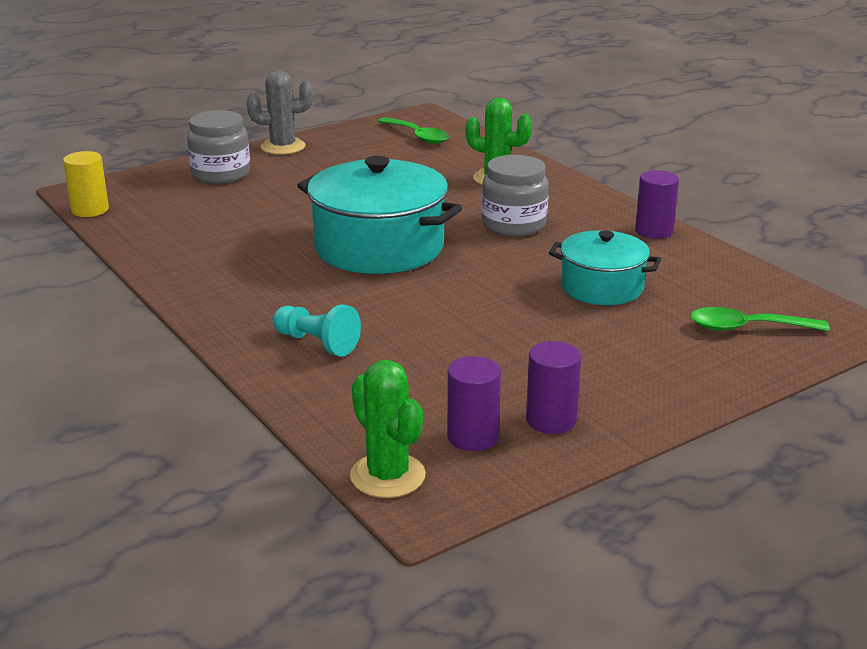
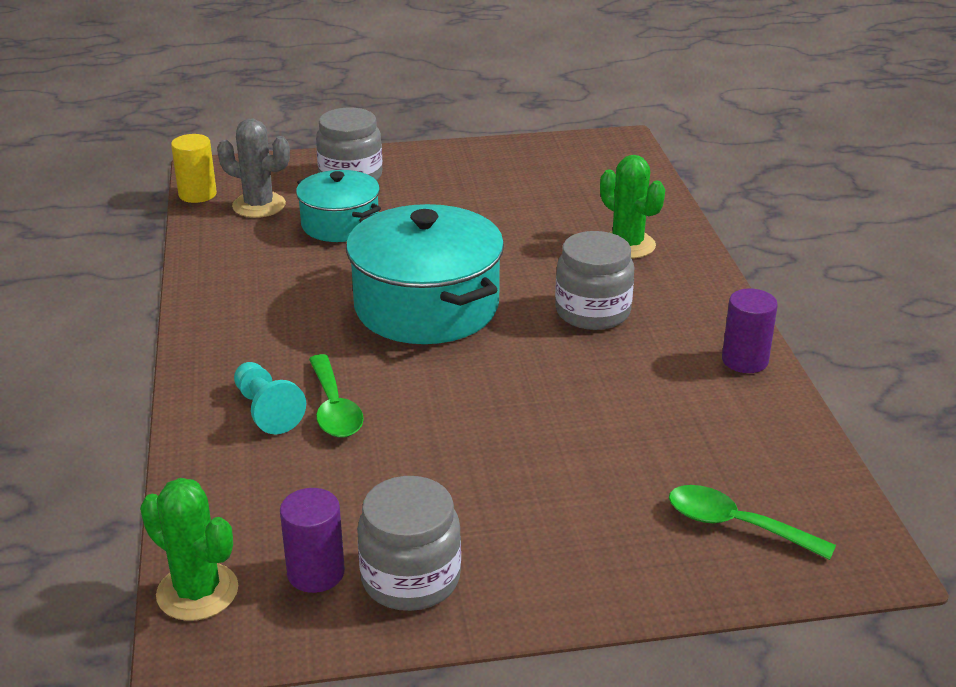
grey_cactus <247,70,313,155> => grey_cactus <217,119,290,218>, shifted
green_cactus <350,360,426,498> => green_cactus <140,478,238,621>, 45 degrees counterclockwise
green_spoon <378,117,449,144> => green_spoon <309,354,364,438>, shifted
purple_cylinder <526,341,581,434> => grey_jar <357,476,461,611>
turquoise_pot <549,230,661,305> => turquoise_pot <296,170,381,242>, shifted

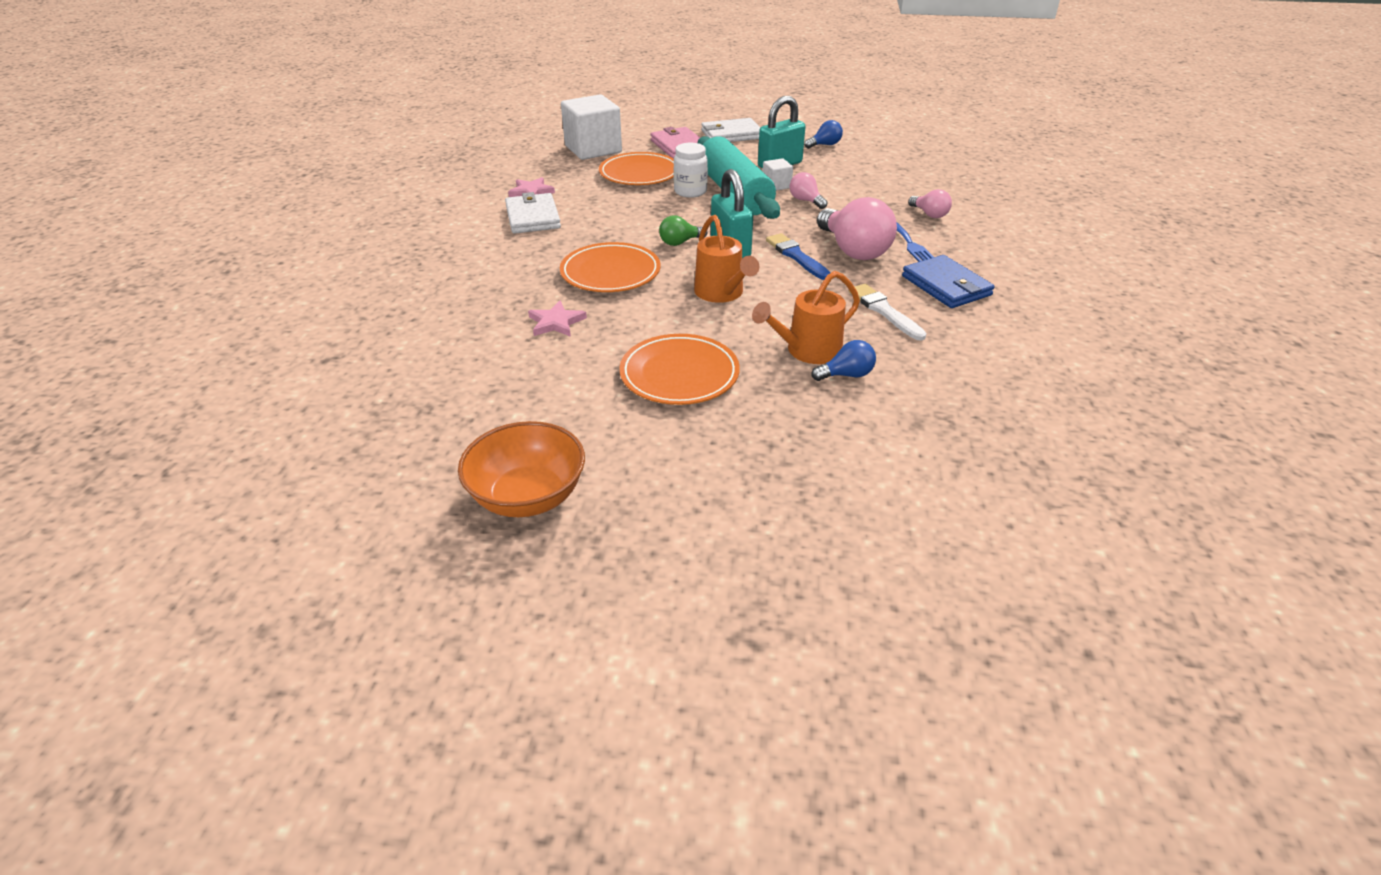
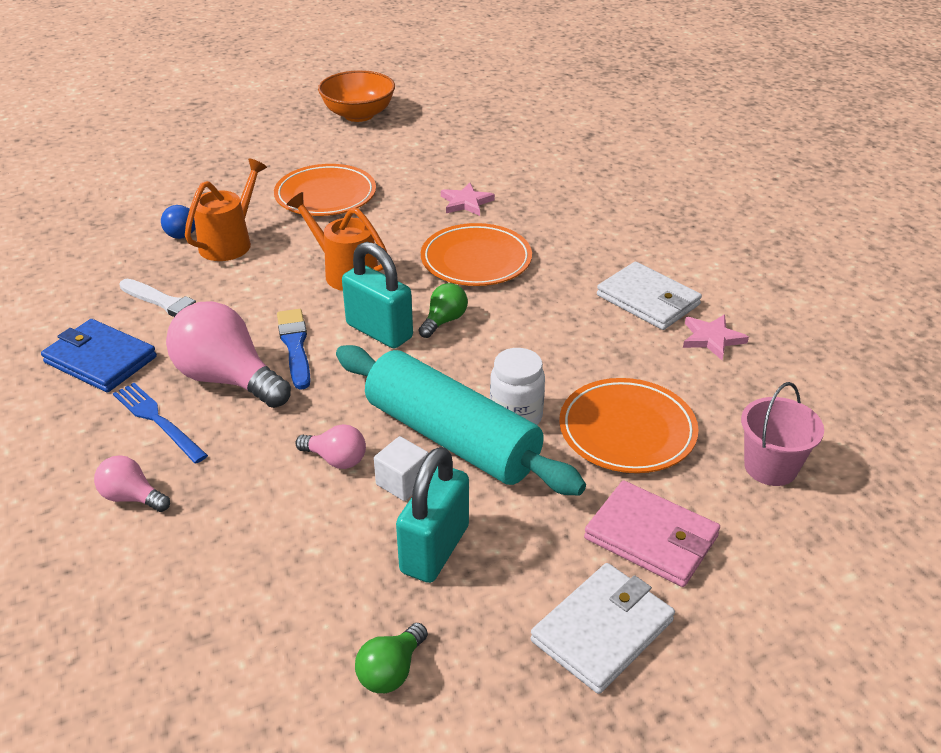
white_cube <561,94,622,160> => pink_bucket <741,382,824,486>
blue_brush <766,233,830,280> => blue_brush <277,309,311,390>, 135 degrees counterclockwise
blue_light_bulb <804,120,843,149> => green_light_bulb <355,623,428,693>

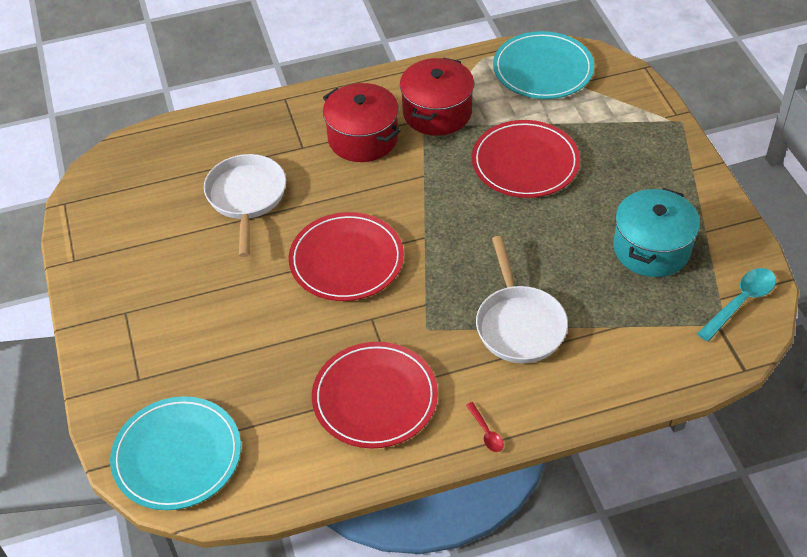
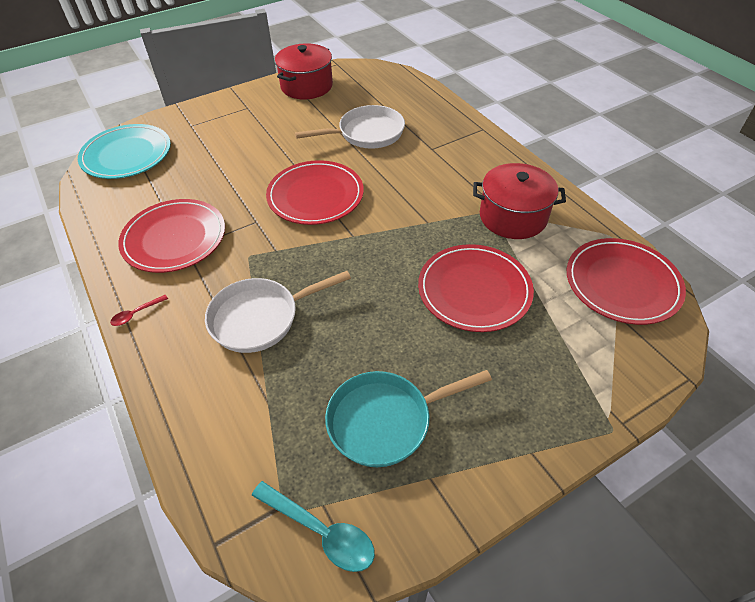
red_pot <323,83,401,162> => red_pot <275,43,333,99>, shifted
turquoise_plate <493,31,594,99> => red_plate <567,238,686,325>
turquoise_pot <613,188,700,277> => turquoise_pan <325,370,492,467>

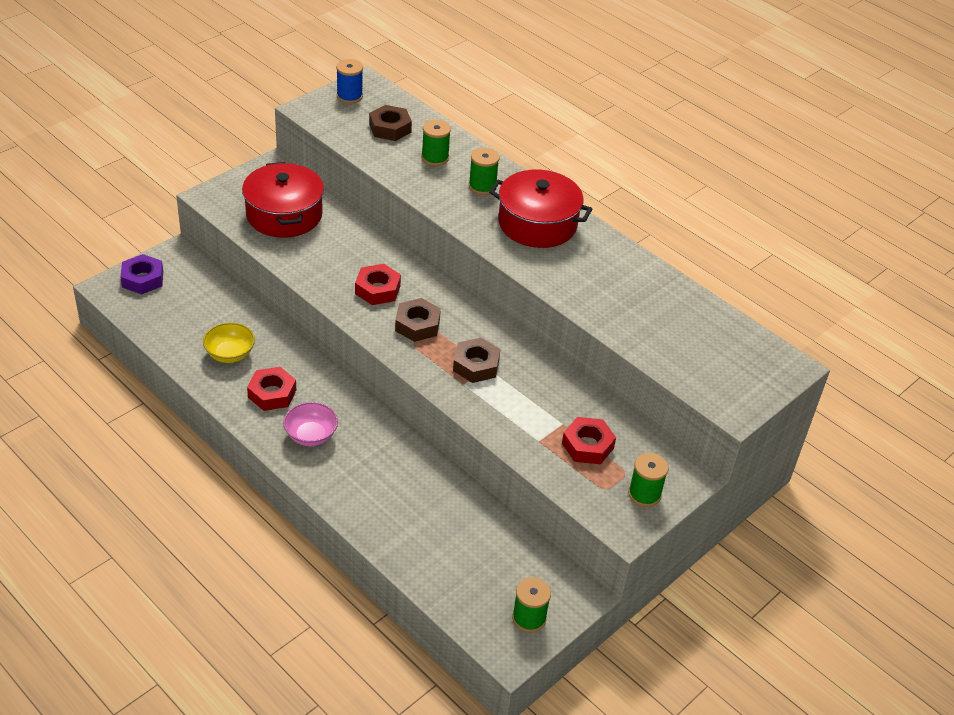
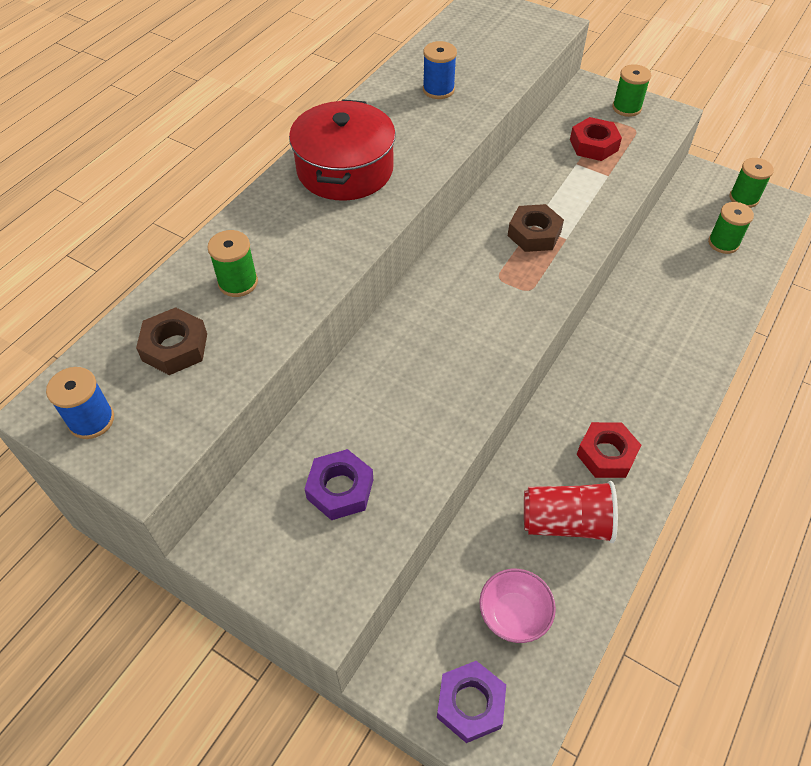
yellow_bowl <203,322,255,363> => red_cup <524,481,618,543>
red_pot <242,162,324,238> => purple_nut <305,449,373,520>
pink_bowl <283,402,338,446> => pink_bowl <479,569,556,643>, shifted
red_nut <355,264,401,305> => nothing
brown_nut <395,298,441,342> => nothing
green_spool <469,148,499,195> => green_spool <708,202,754,254>, shifted
nothing => blue_spool <423,41,457,99>

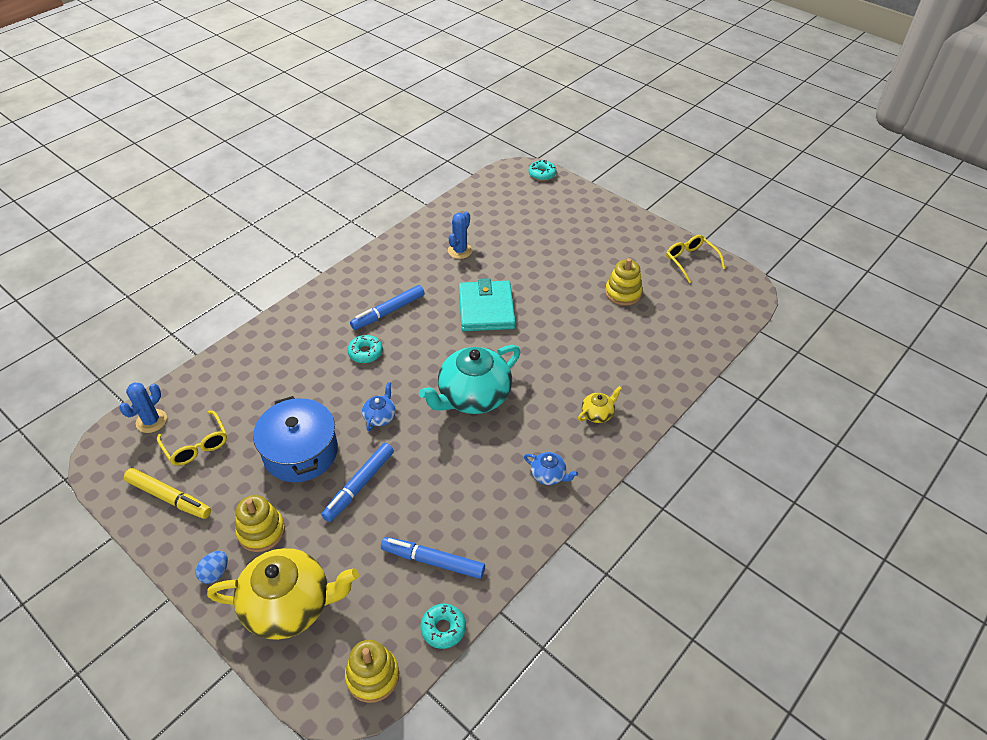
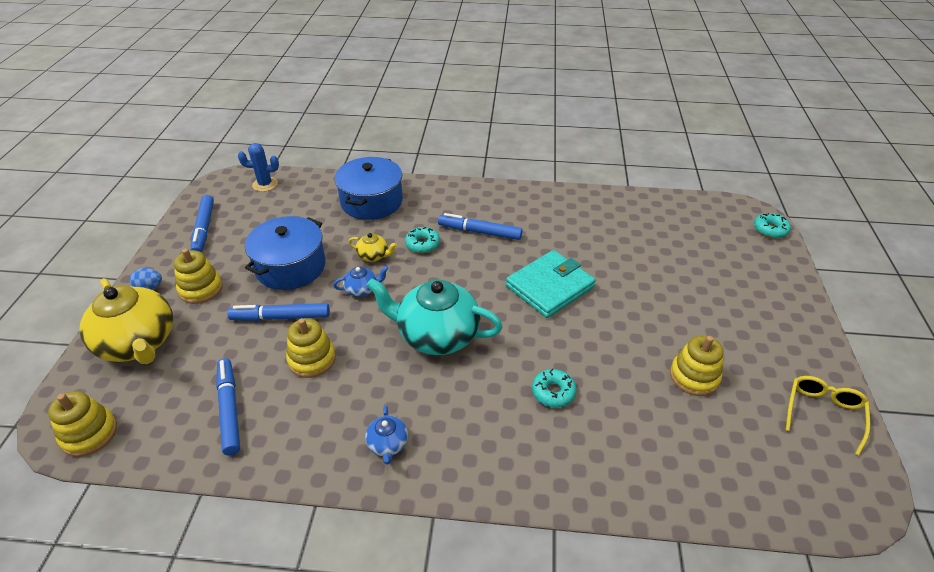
yellow_marker <124,468,211,519> => blue_marker <190,195,214,253>
yellow_glasses <157,410,227,466> => nothing
turquoise_donut <420,604,466,649> => turquoise_donut <532,369,577,408>, shifted
blue_cactus <448,211,472,259> => nothing
yellow_teapot <578,386,622,423> => yellow_teapot <349,233,397,262>, shifted
nothing => yellow_stacking_toy <286,318,336,378>
nothing => blue_pot <335,157,403,220>

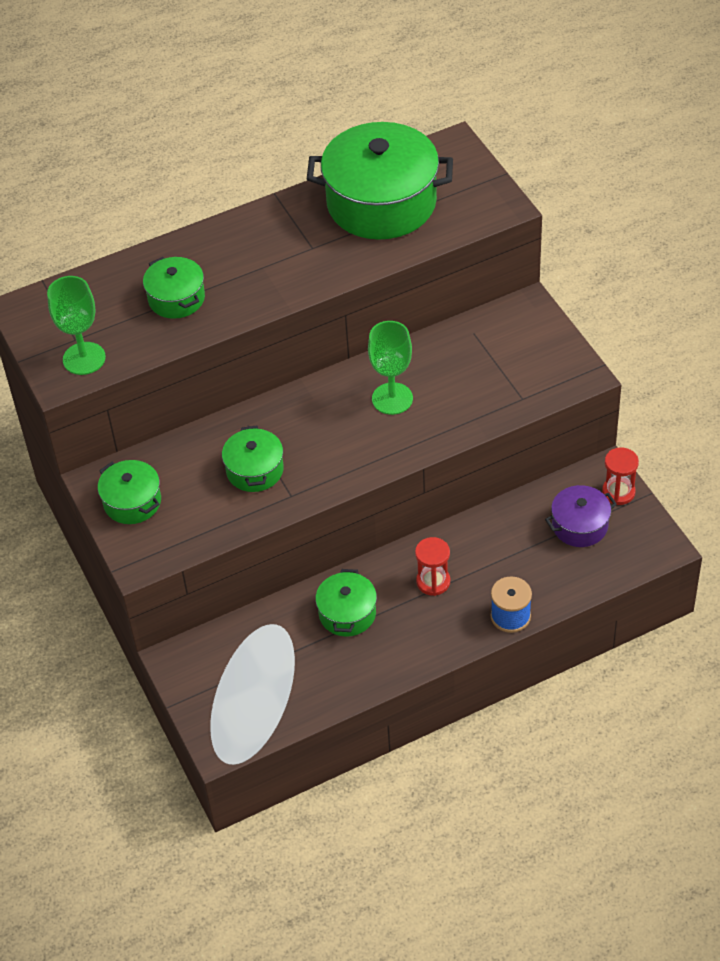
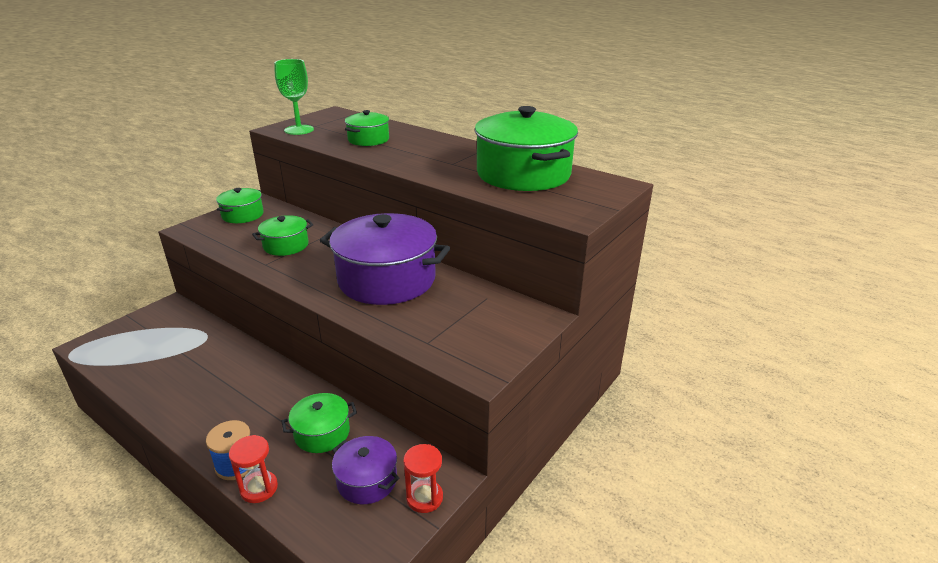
green_pot <316,569,377,636> => green_pot <281,393,357,453>, shifted
green_goblet <368,321,413,415> => purple_pot <320,213,450,305>
red_hourglass <415,537,450,596> => red_hourglass <229,435,278,503>, shifted

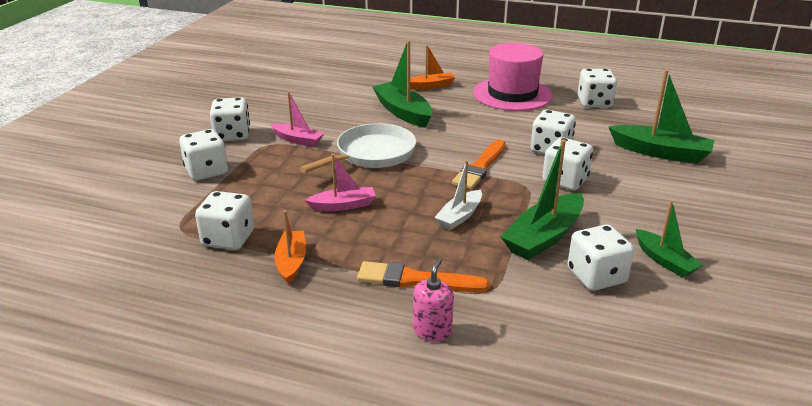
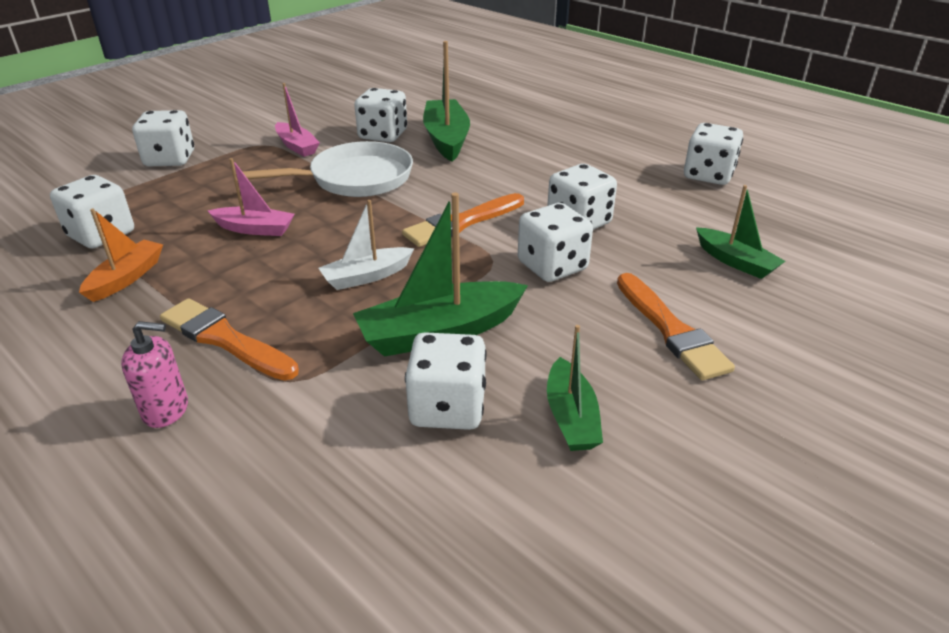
white_dice <210,97,250,141> => white_dice <354,88,407,142>, shifted
orange_boat <410,45,456,90> => nothing
pink_soap_dispenser <413,258,454,342> => pink_soap_dispenser <121,321,188,428>, 45 degrees clockwise
pink_hat <473,43,553,111> => nothing
green_boat <608,70,714,164> => green_boat <696,185,785,279>, x0.61
nothing => orange_brush <617,273,735,380>

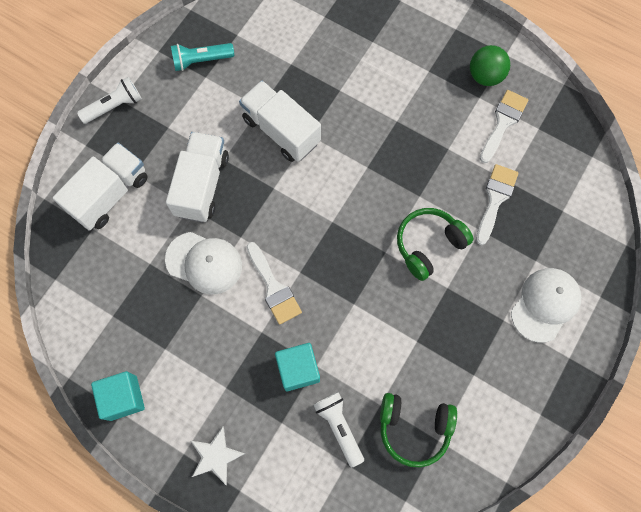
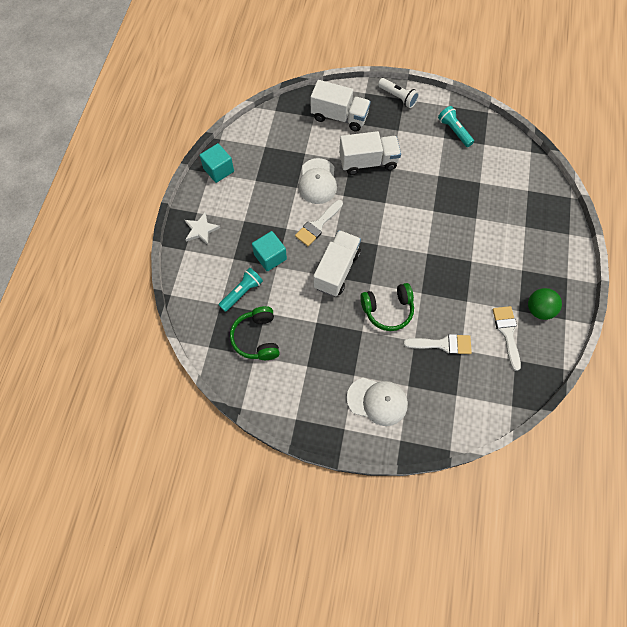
white_truck <239,80,321,162> => white_truck <313,230,361,296>, shifted
white_flashlight <314,392,364,468> => turquoise_flashlight <219,268,263,312>
green_headphones <397,208,474,281> => green_headphones <360,283,414,331>, 135 degrees clockwise
white_brush <480,90,529,163> => white_brush <493,306,521,371>, 105 degrees counterclockwise

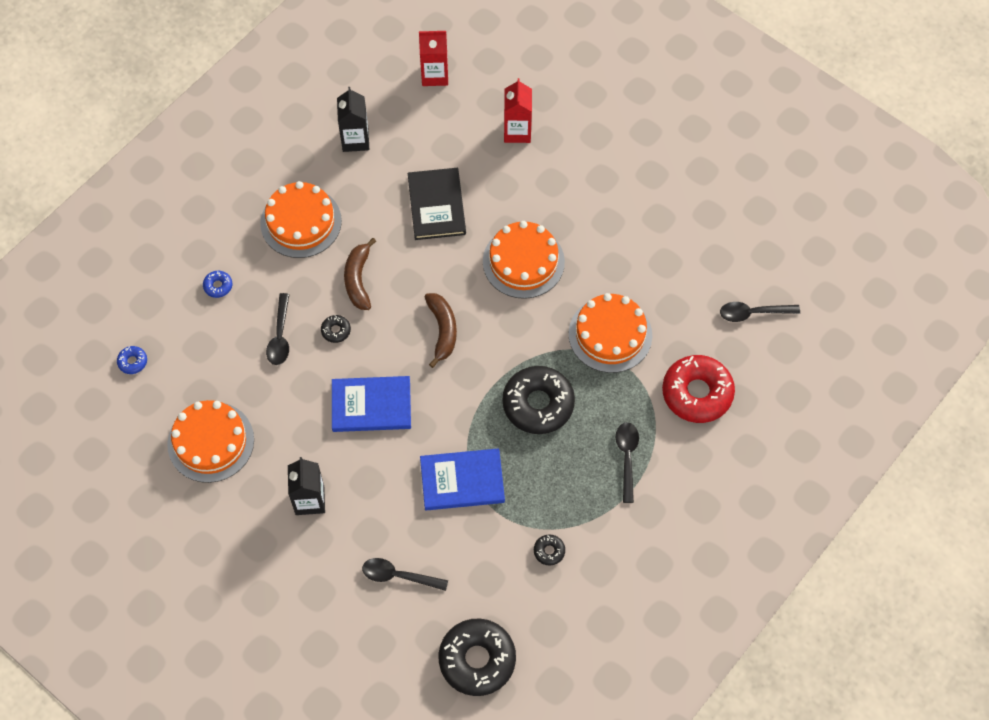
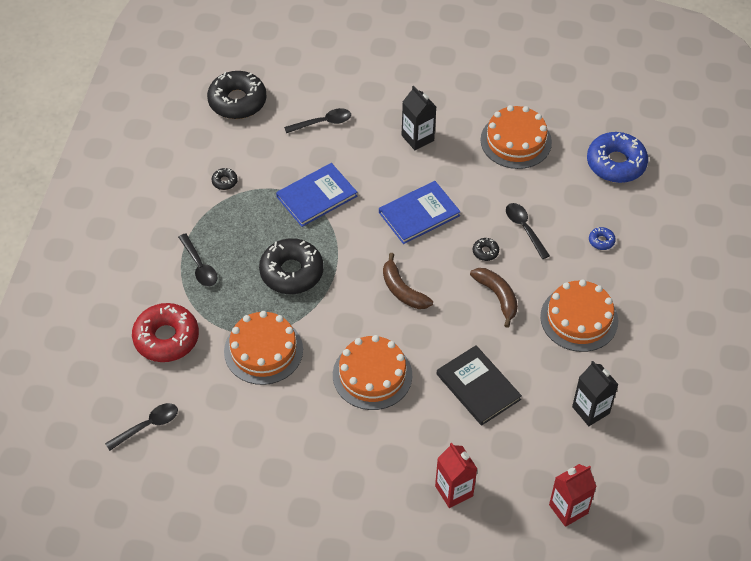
blue_donut <117,346,147,374> => blue_donut <587,132,648,183>, x2.37

